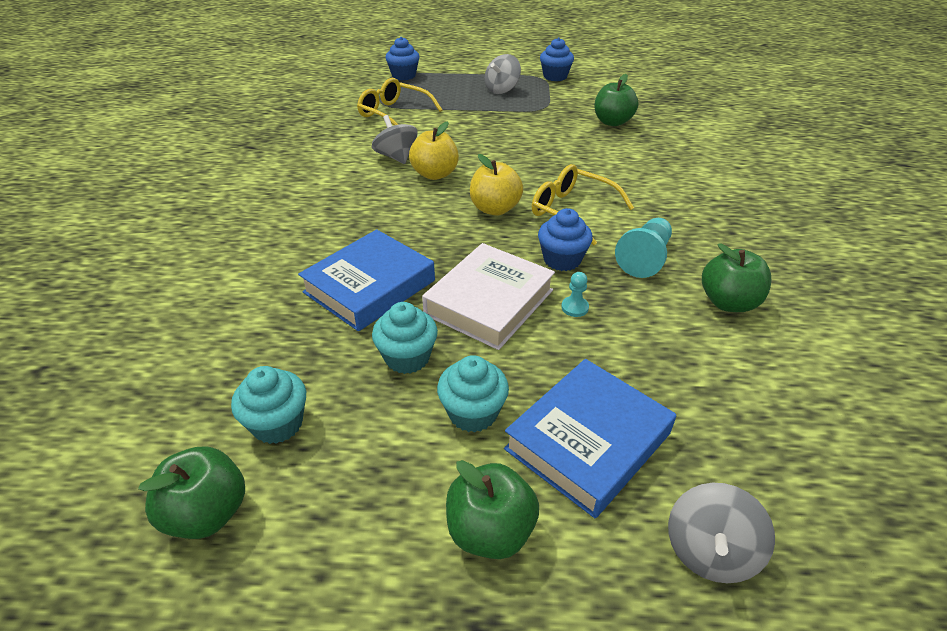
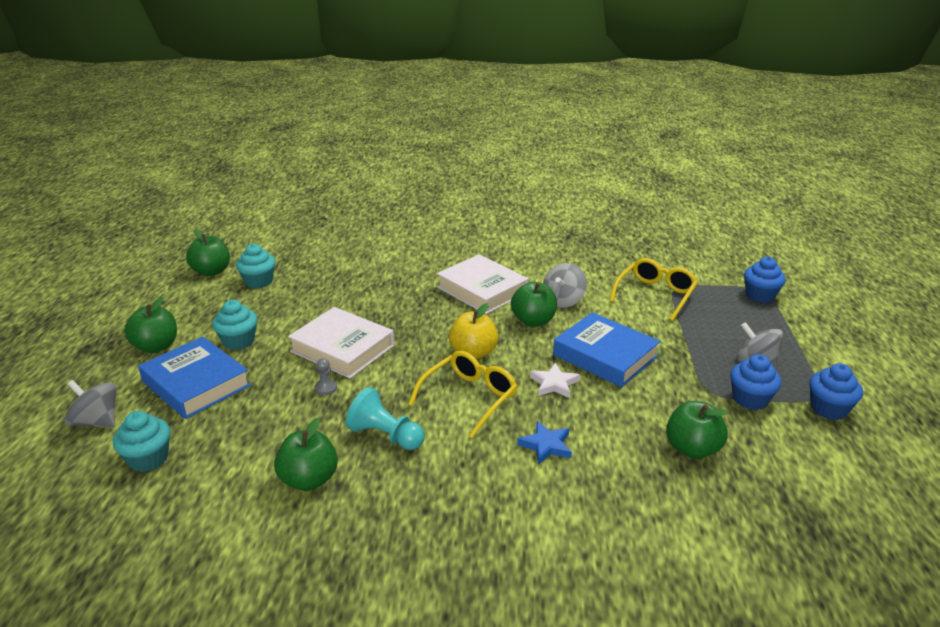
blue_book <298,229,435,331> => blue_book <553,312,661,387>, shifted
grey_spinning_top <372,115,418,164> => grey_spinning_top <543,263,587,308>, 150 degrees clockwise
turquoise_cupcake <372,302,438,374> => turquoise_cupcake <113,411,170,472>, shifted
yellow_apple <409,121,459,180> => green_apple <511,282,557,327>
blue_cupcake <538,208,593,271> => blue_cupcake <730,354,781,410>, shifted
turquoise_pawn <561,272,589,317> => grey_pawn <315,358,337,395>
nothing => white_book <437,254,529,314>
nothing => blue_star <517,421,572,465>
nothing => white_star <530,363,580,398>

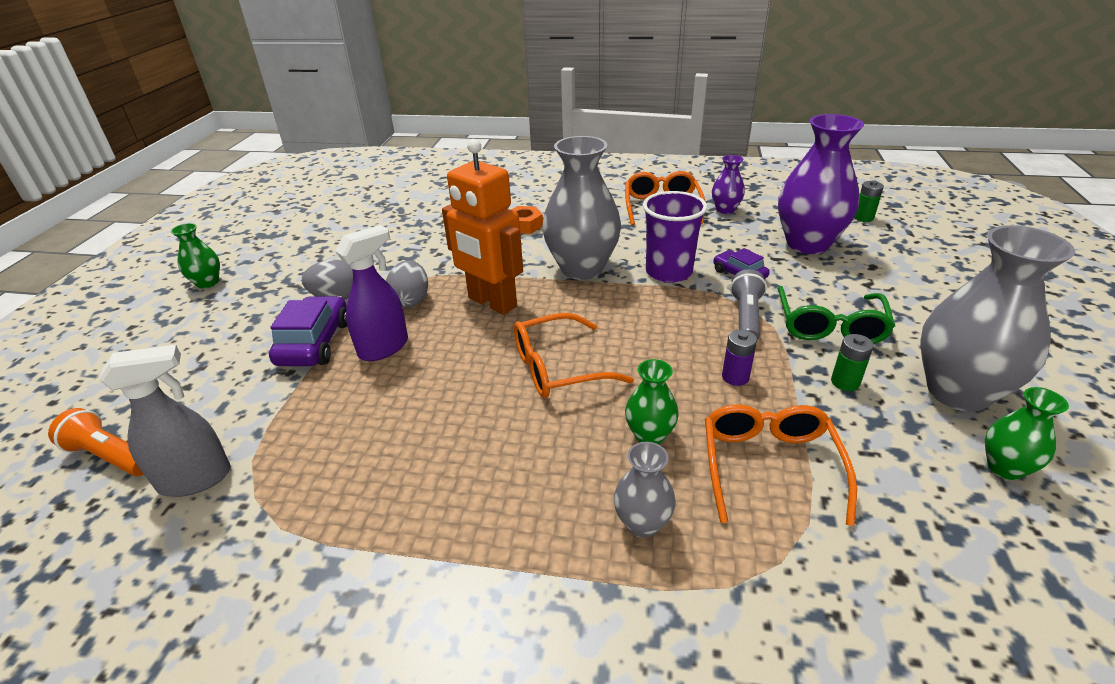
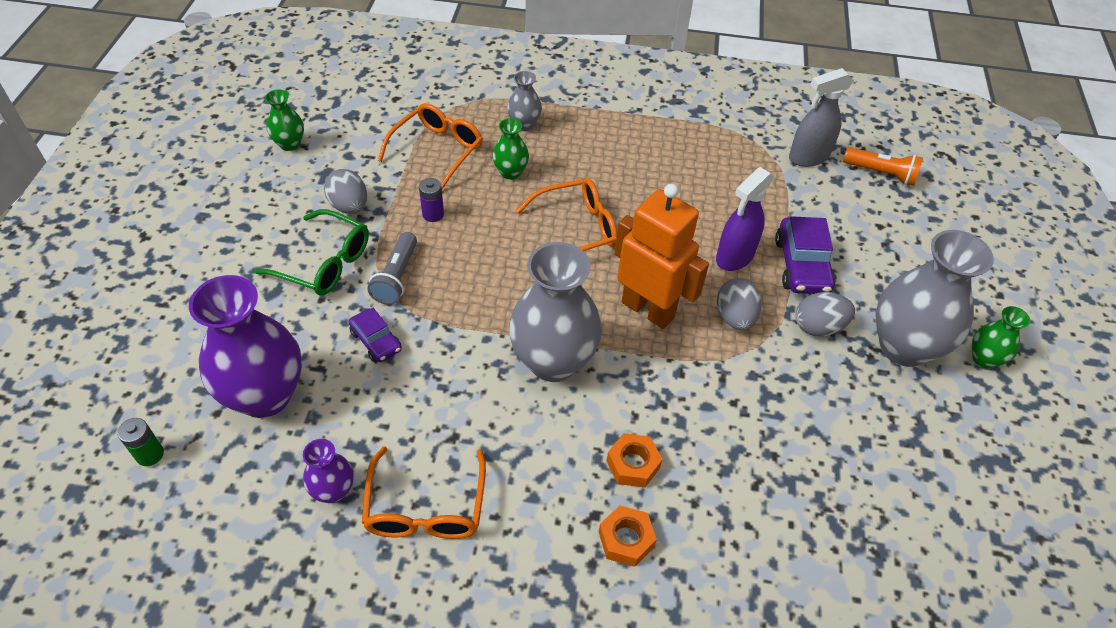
purple_cup <643,191,707,283> => nothing
orange_glasses <705,404,857,526> => orange_glasses <378,103,483,189>, 150 degrees counterclockwise
green_glasses <778,286,895,344> => green_glasses <254,209,369,296>, 105 degrees clockwise
green_battery <831,334,874,391> => grey_egg <324,169,367,214>
grey_vase <920,225,1075,412> => grey_vase <876,230,994,367>, shifted
nothing => orange_nut <599,505,657,567>

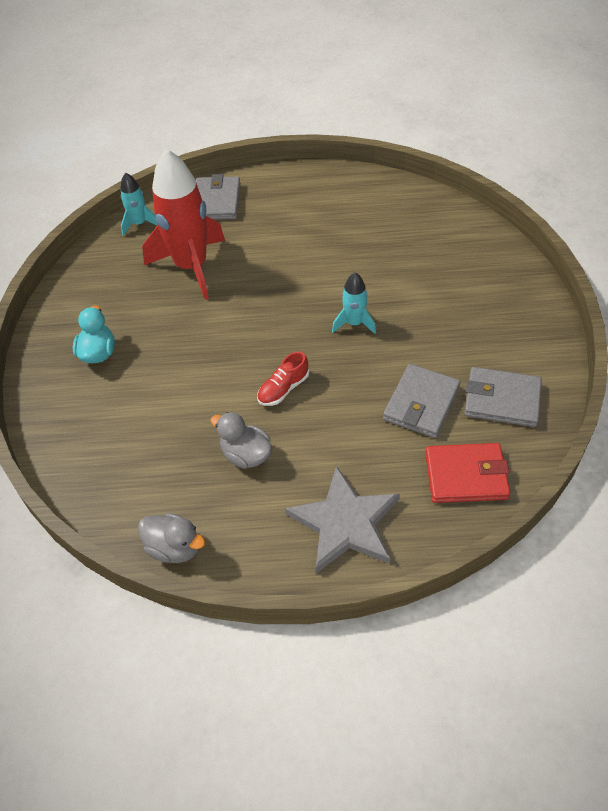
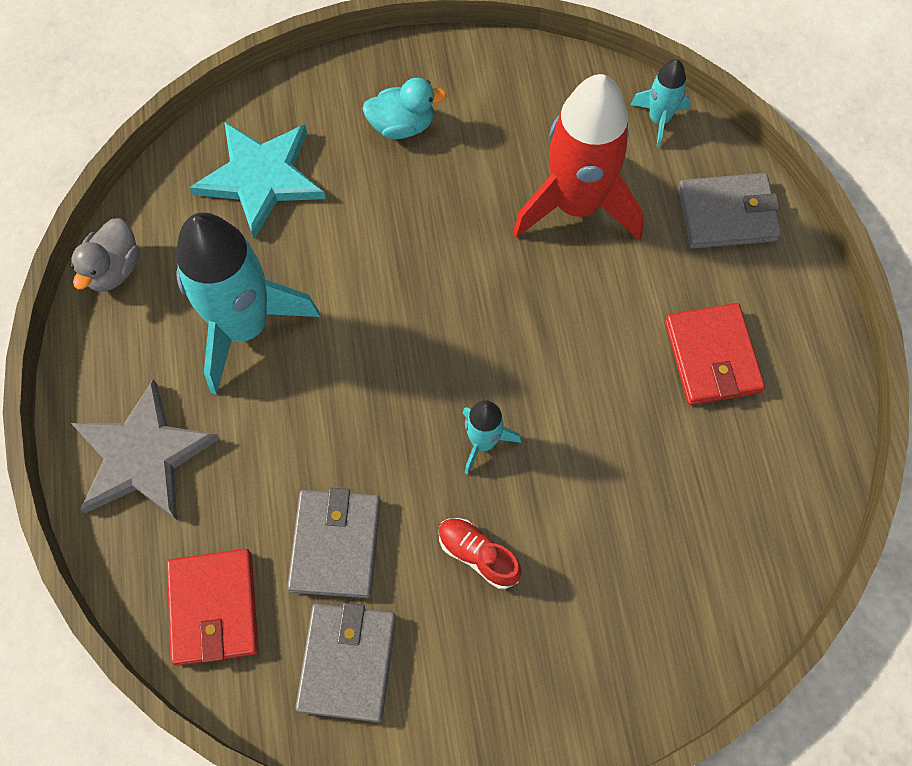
grey_duck <210,412,272,469> => turquoise_rocket <176,213,320,395>
red_shoe <257,352,309,406> => red_shoe <439,518,521,589>, shifted
grey_wallet <383,364,461,438> => grey_wallet <287,488,381,598>, 75 degrees clockwise
nothing => turquoise_star <190,122,326,239>
nothing => red_wallet <665,303,765,405>

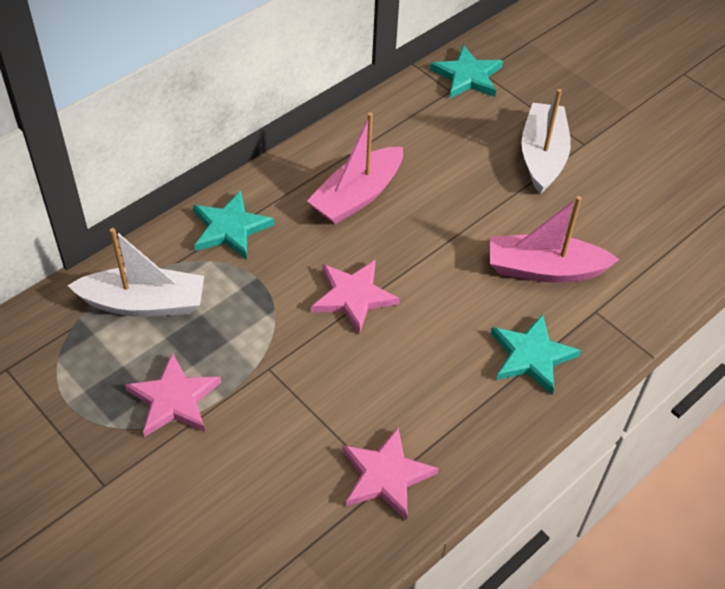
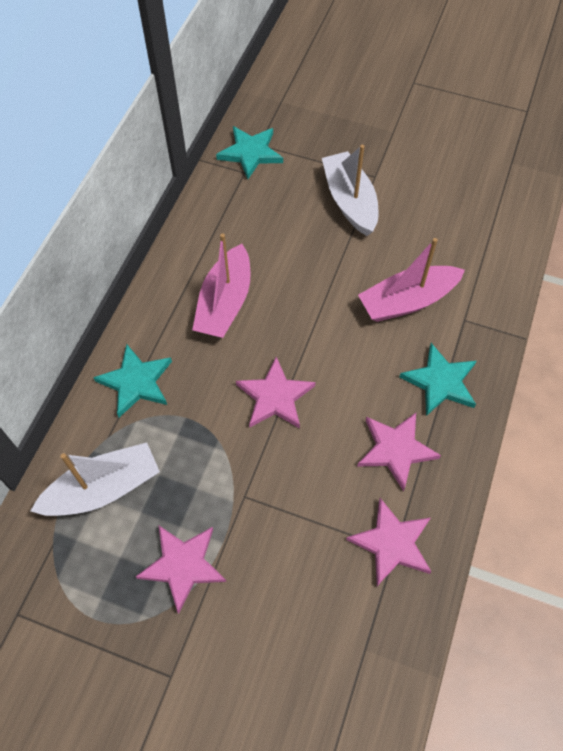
nothing => pink_star <357,413,441,491>

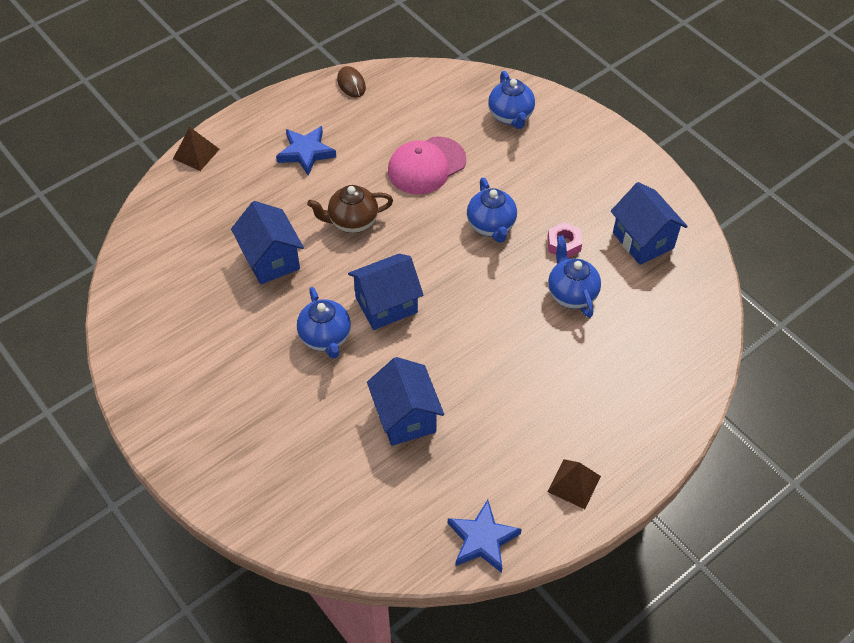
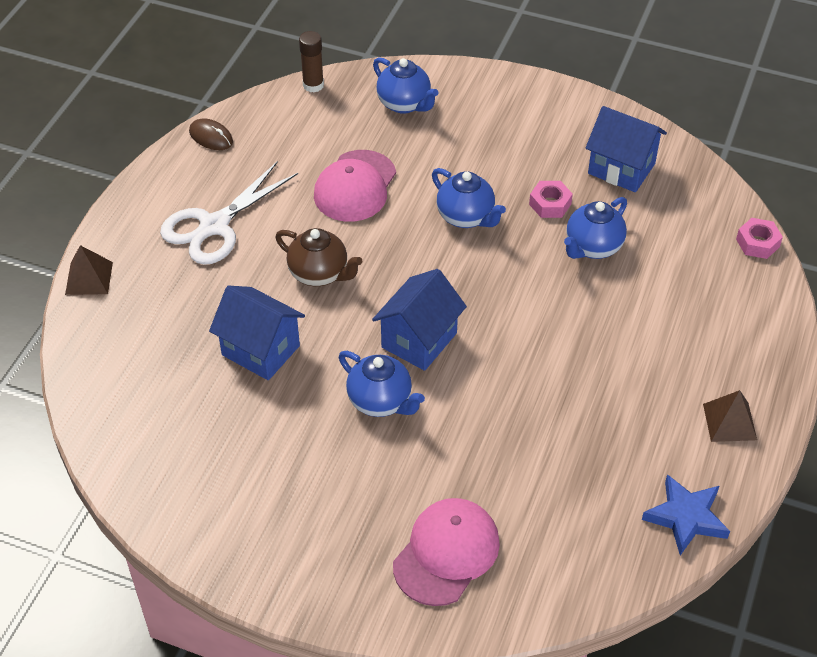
blue_star <276,126,336,176> => white_scissors <160,161,298,265>
brown_teapot <307,185,393,233> => brown_teapot <275,228,363,286>, 105 degrees counterclockwise
blue_house <367,357,444,446> => nothing
blue_teapot <548,235,601,318> => blue_teapot <564,197,627,259>, 90 degrees counterclockwise
nothing => brown_glue_stick <299,31,324,92>
nothing => pink_cap <393,498,500,606>
nothing => pink_nut <736,218,783,259>

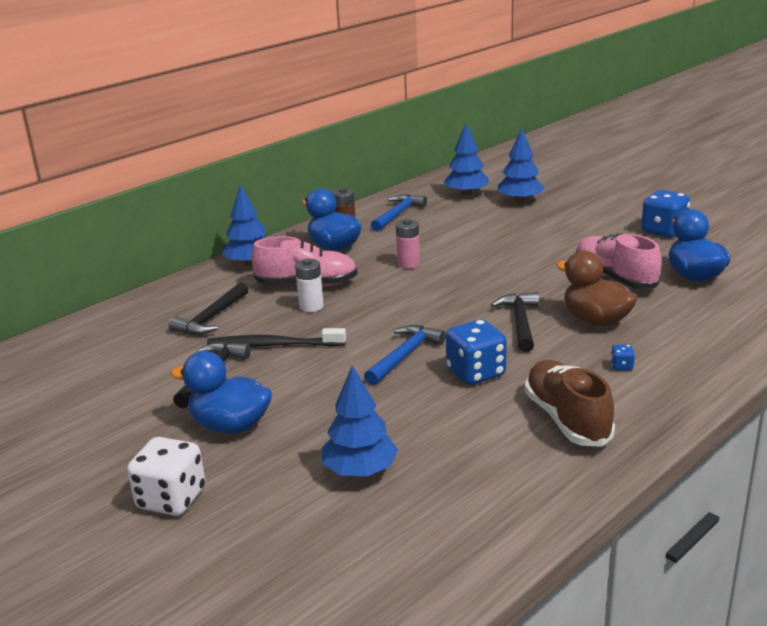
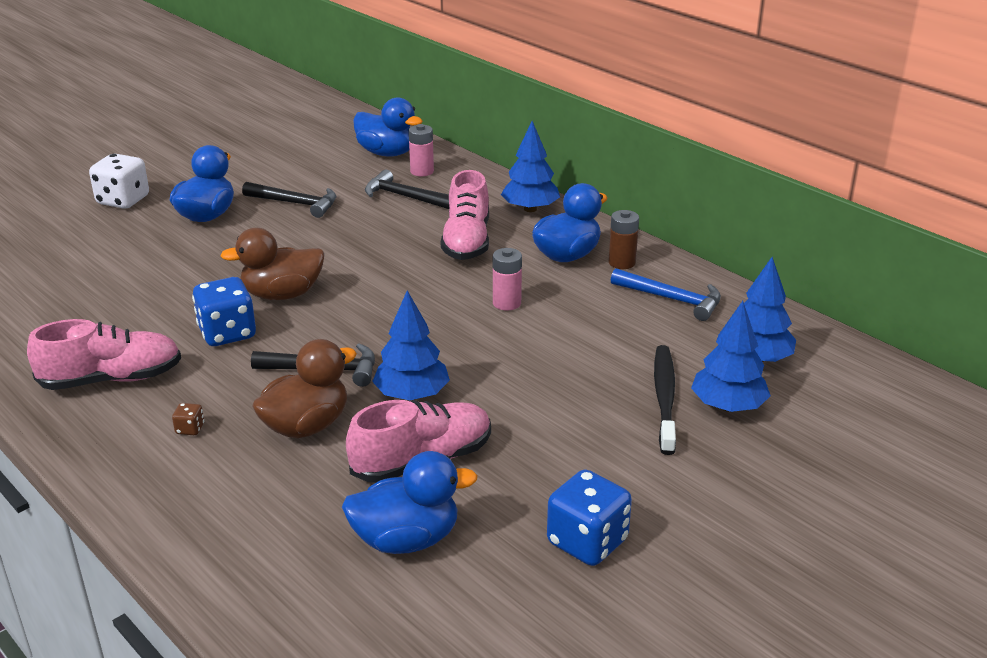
black_toothbrush <207,328,346,347> => black_toothbrush <654,345,676,455>, shifted
white_battery <295,258,324,312> => nothing
blue_tree <322,365,398,476> => blue_tree <372,290,450,400>, shifted
blue_hammer <364,325,446,386> => brown_duck <220,228,325,300>
brown_shoe <525,360,615,447> => pink_shoe <27,319,181,390>
blue_dice <611,345,635,371> => brown_dice <172,403,204,435>
nothing => blue_duck <353,97,423,157>
nothing => pink_battery <409,124,434,176>

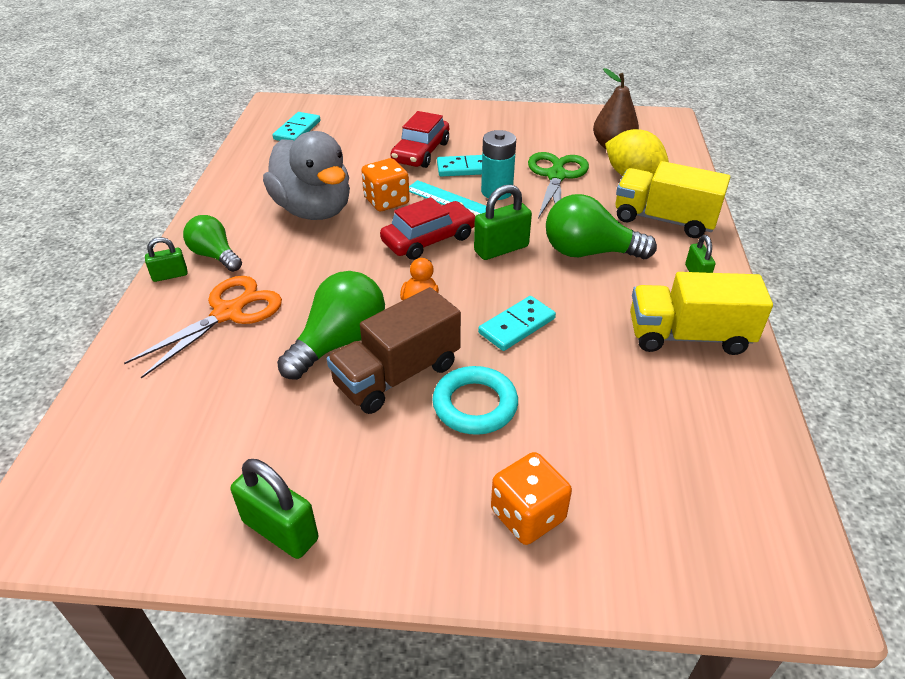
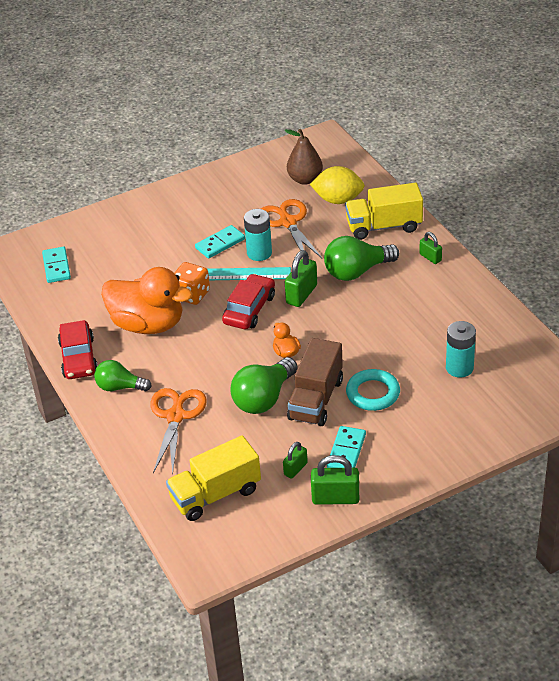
green_padlock <145,237,188,282> => green_padlock <283,442,308,479>, shifted
grey_duck <263,131,350,220> => orange_duck <101,267,193,334>
green_light_bulb <277,271,385,380> => green_light_bulb <231,357,298,414>, 150 degrees counterclockwise
red_car <390,111,449,168> => red_car <58,320,98,379>, shifted
turquoise_domino <478,296,556,351> => turquoise_domino <327,426,366,468>, shifted
orange_dice <491,452,572,545> => nothing
green_scissors <528,152,589,219> => orange_scissors <261,199,322,258>
yellow_truck <630,272,773,355> => yellow_truck <166,436,261,521>, shifted
nothing => turquoise_battery <446,321,476,378>

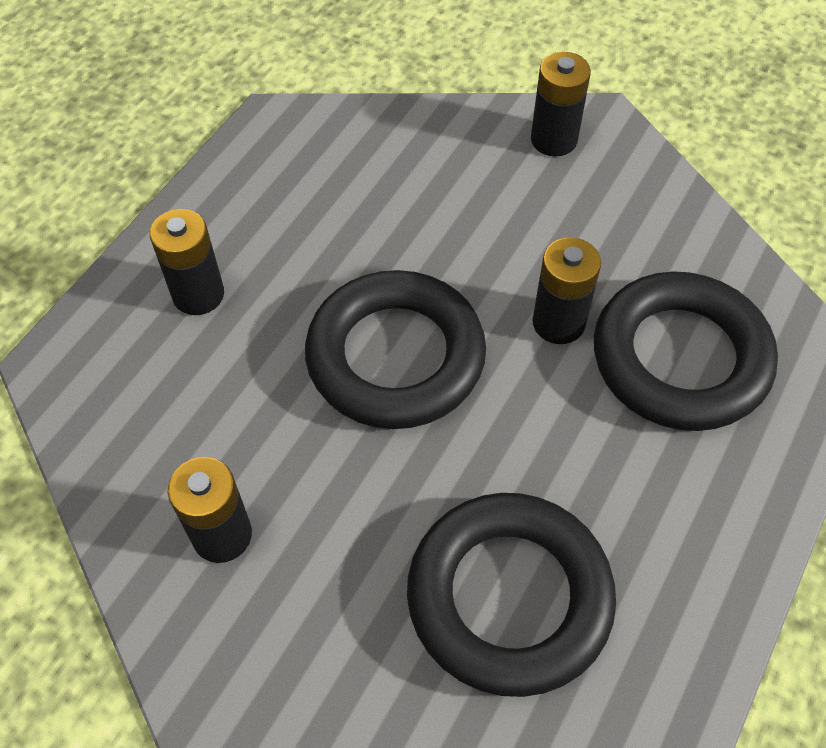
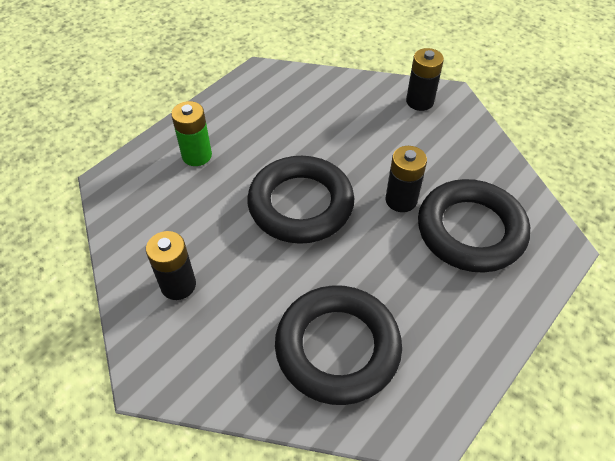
black_battery <150,209,224,315> => green_battery <171,101,212,166>

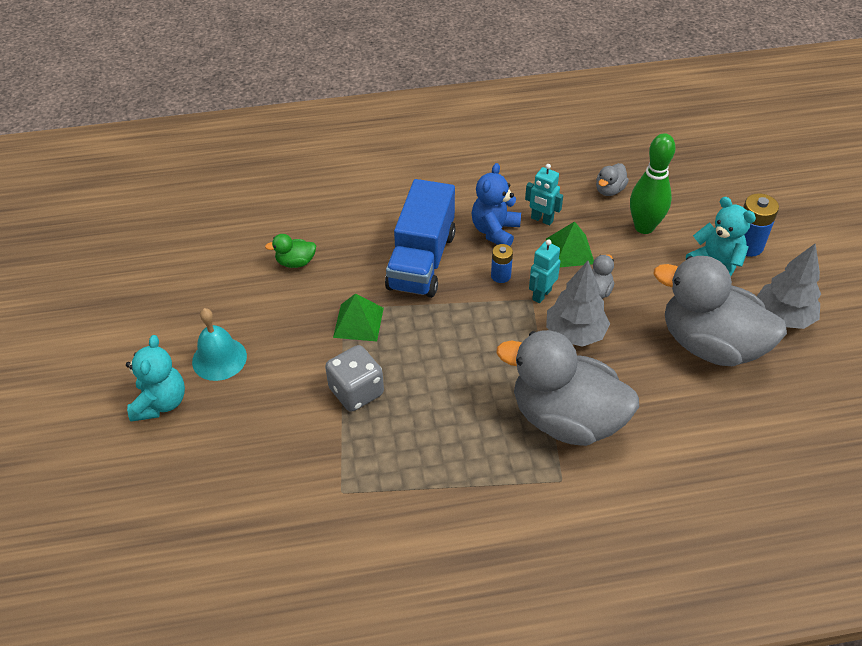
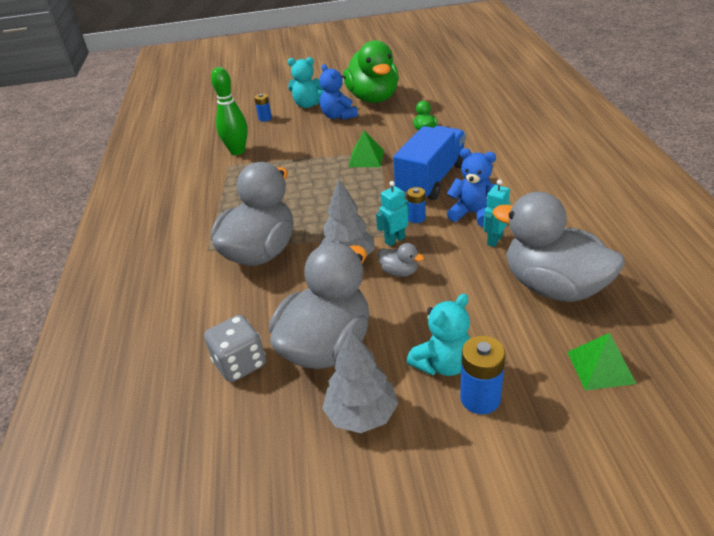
turquoise_bell <192,308,247,381> => blue_teddy_bear <320,64,358,120>
grey_dice <325,345,384,412> => grey_dice <204,315,266,382>, shifted
blue_truck <385,179,456,298> => blue_truck <393,126,466,200>, 105 degrees clockwise
turquoise_robot <529,239,560,303> => turquoise_robot <376,181,409,246>, 75 degrees counterclockwise
green_pyramid <546,221,594,267> => green_pyramid <567,333,636,391>, shifted
grey_duck <596,163,629,196> => grey_duck <492,192,625,302>, x2.50
green_bowling_pin <630,133,676,234> => green_bowling_pin <211,67,248,155>, shifted
nothing => blue_battery <254,94,272,122>
nothing => green_duck <343,40,399,103>

